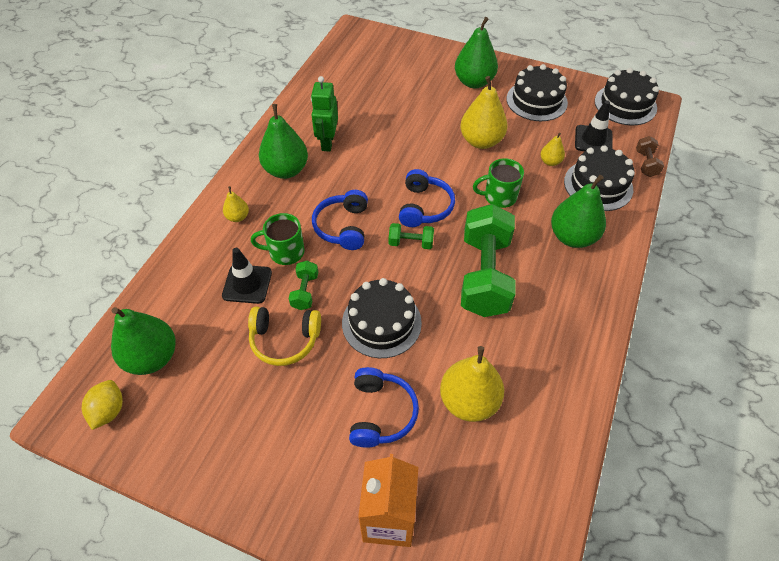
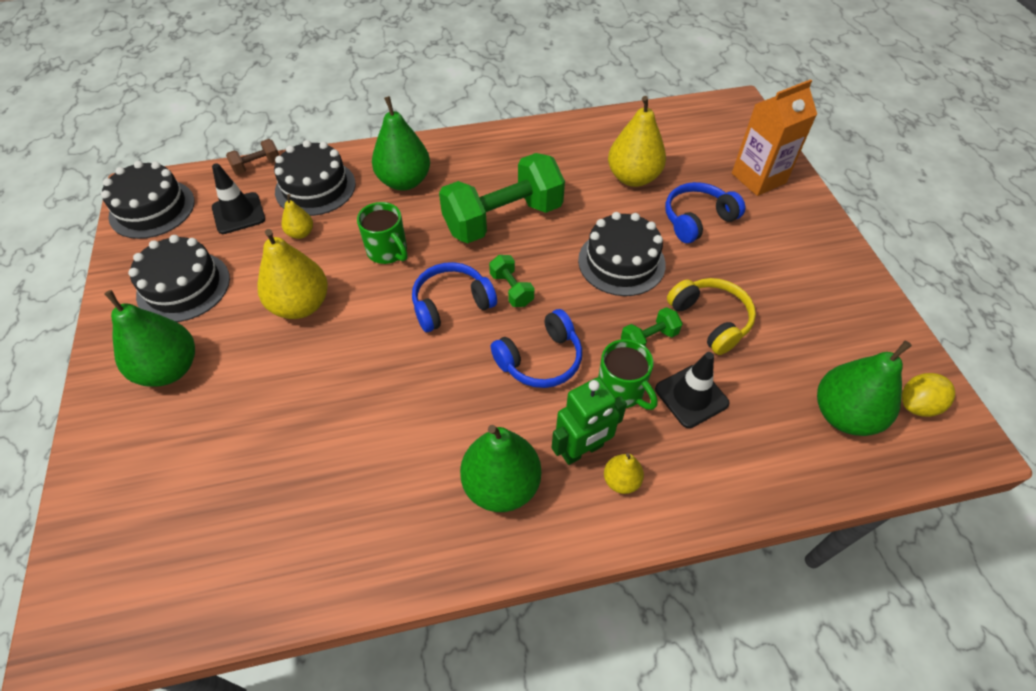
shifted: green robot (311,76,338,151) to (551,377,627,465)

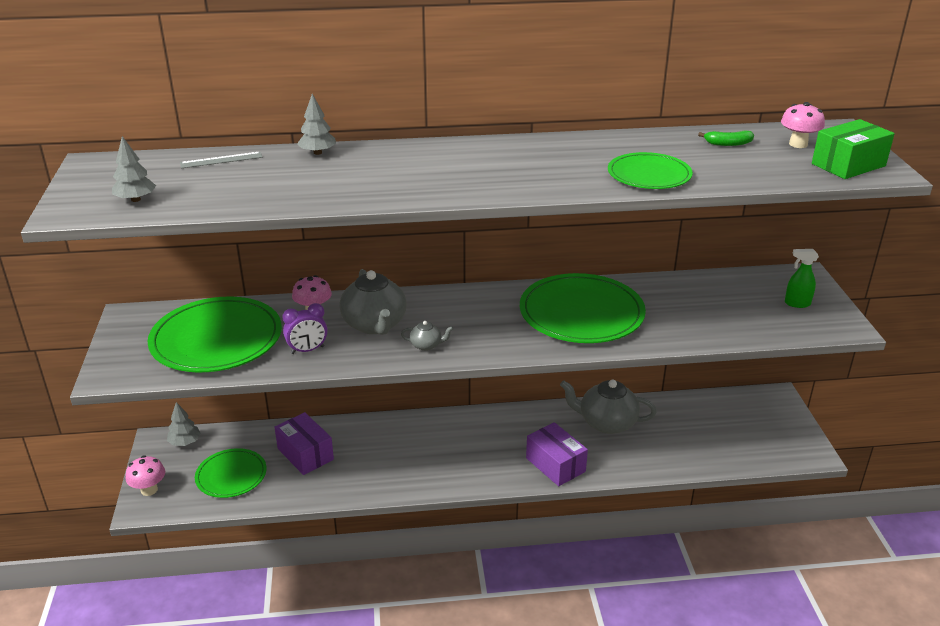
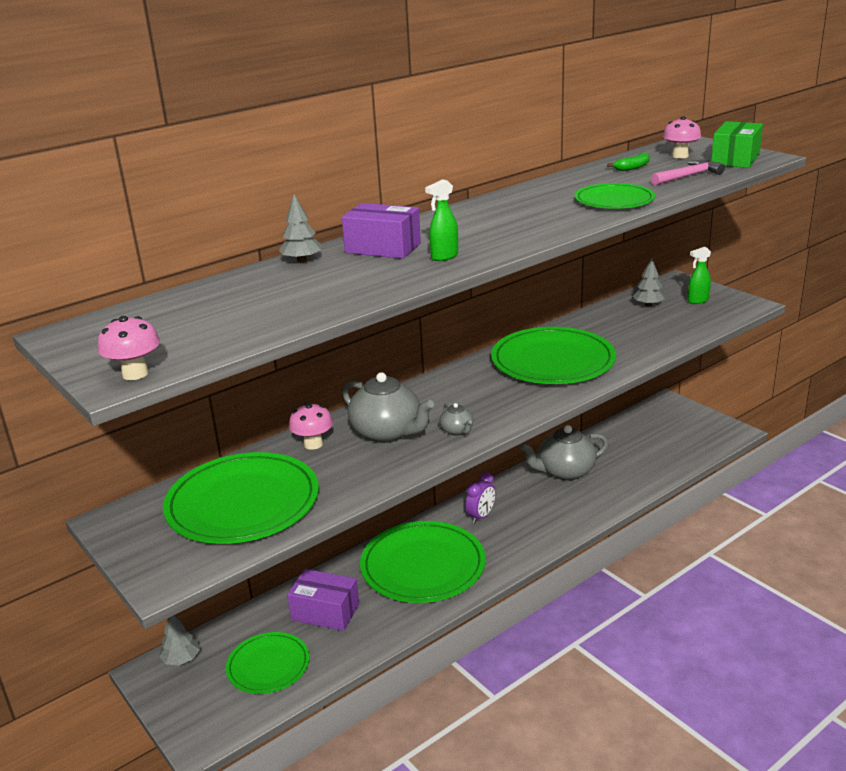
gone: grey ruler (180,152,263,168)
new: green plate (360,521,486,603); green spray bottle (425,179,458,261); pink hammer (651,160,725,185)
shifted: grey tree (112,136,156,202) to (633,258,665,306); pink mushroom (126,456,165,496) to (98,316,160,380); purple clock (282,303,328,354) to (466,472,496,524); purple box (526,422,588,486) to (342,203,421,259)
rotated: grey teapot (401,321,454,351) = (439,403,473,436) 90 degrees clockwise

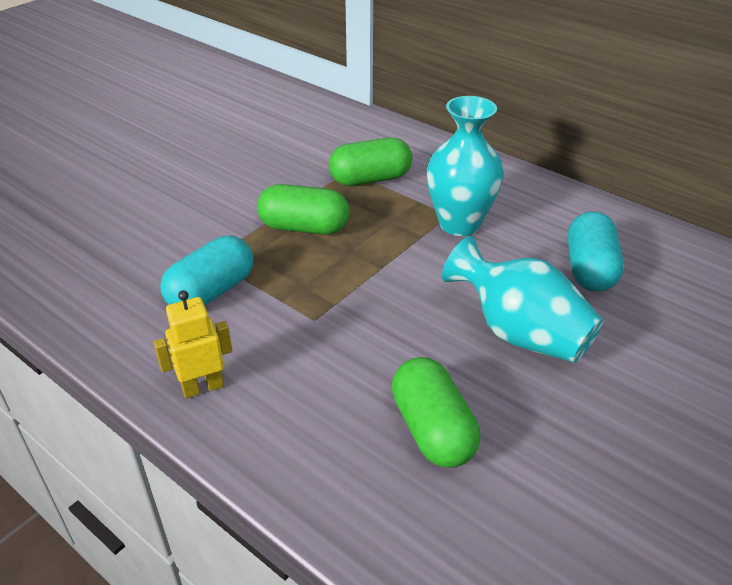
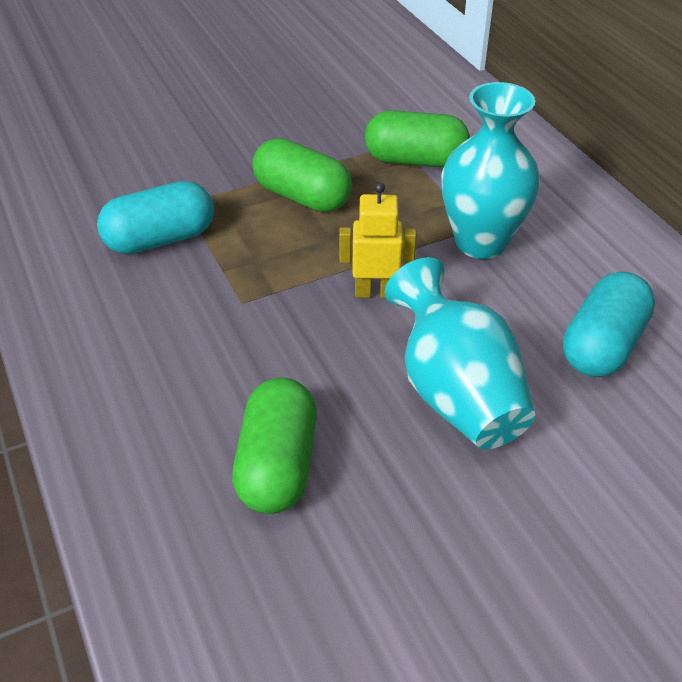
shifted: yellow robot (154,290,232,398) to (339,182,416,298)

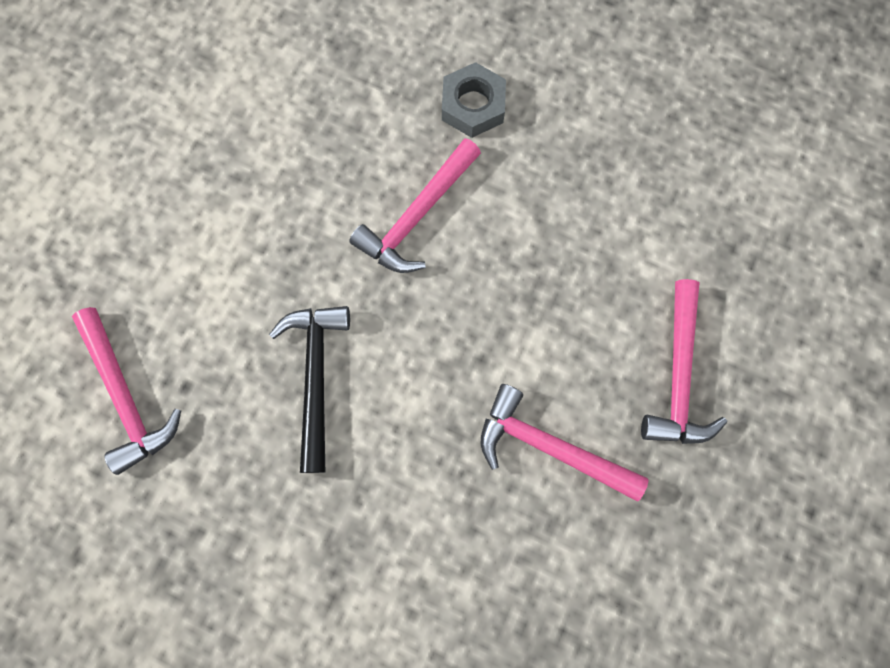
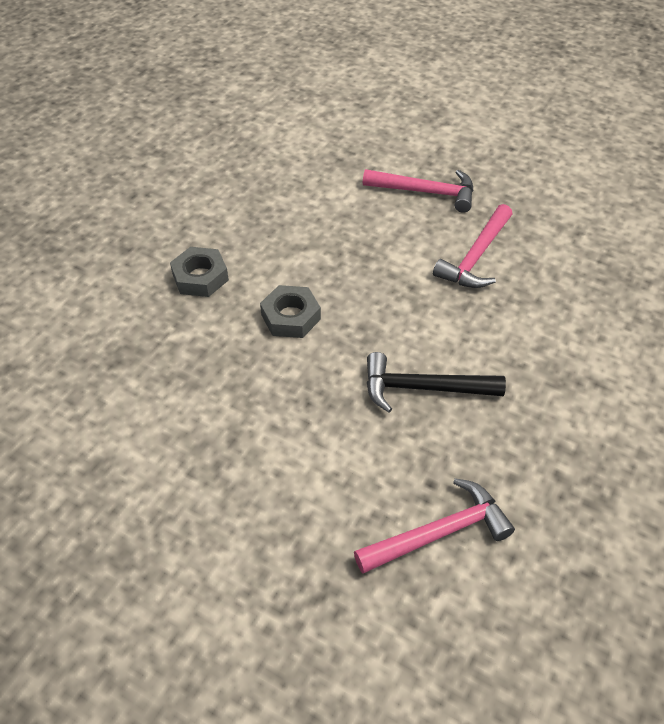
swapped: pink hammer (349,138,481,273) to grey nut (260,285,321,338)

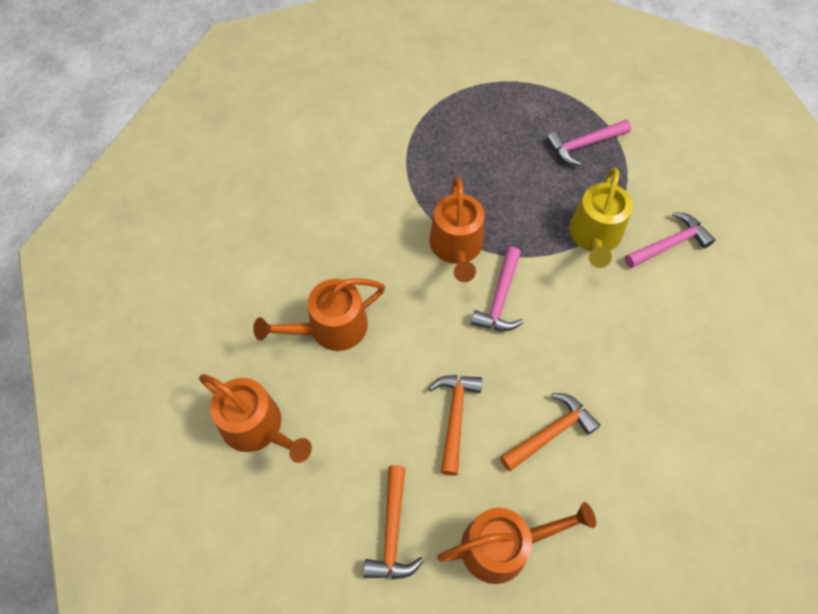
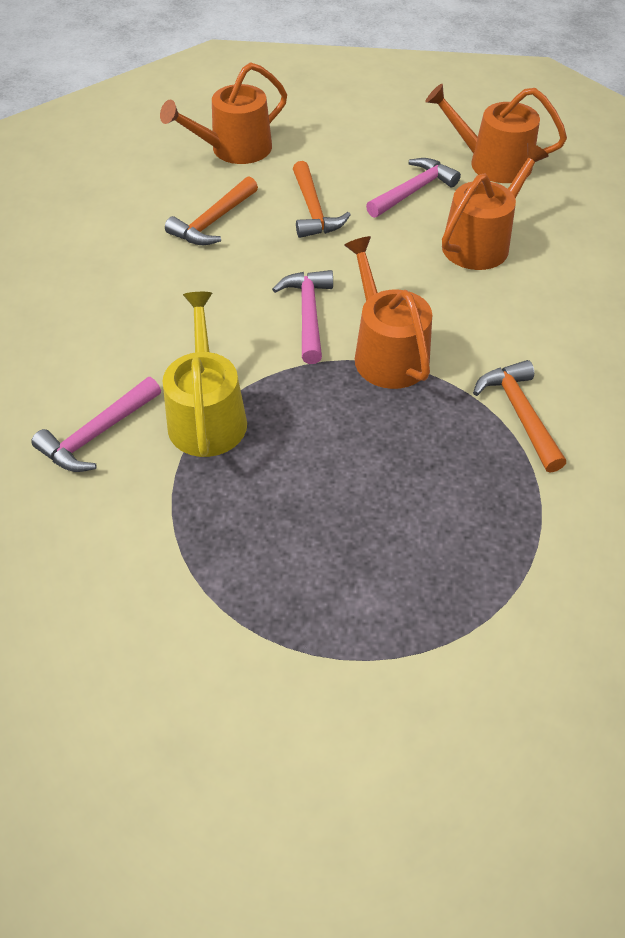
shifted: orange hammer (364,465,424,579) to (473,360,566,473); pink hammer (546,120,631,166) to (366,158,461,218)

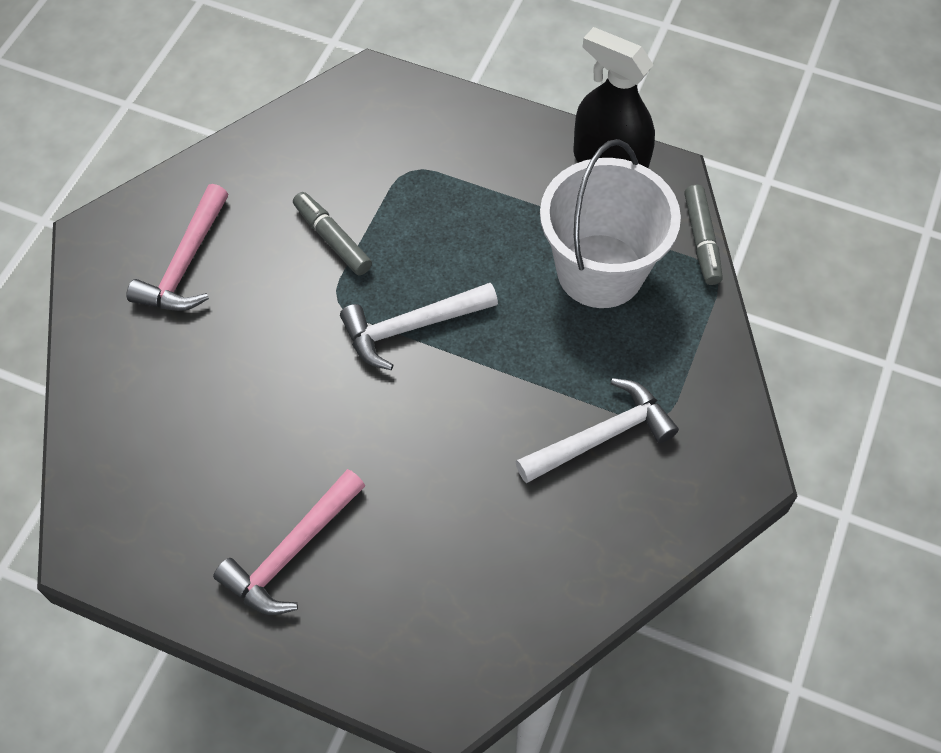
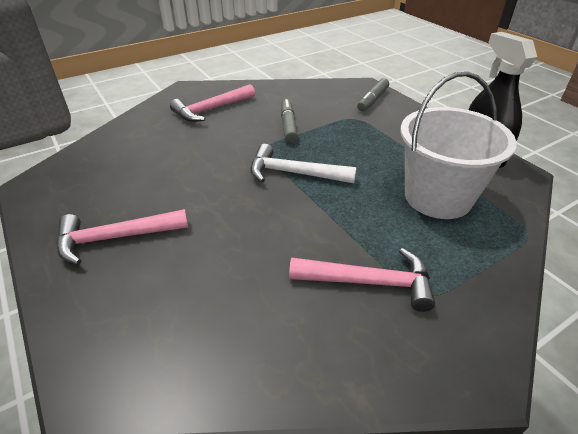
shifted: grey marker (684,185,723,285) to (357,78,389,111)
repainted: white hammer (515,378,679,483) to pink hammer (289,248,435,312)

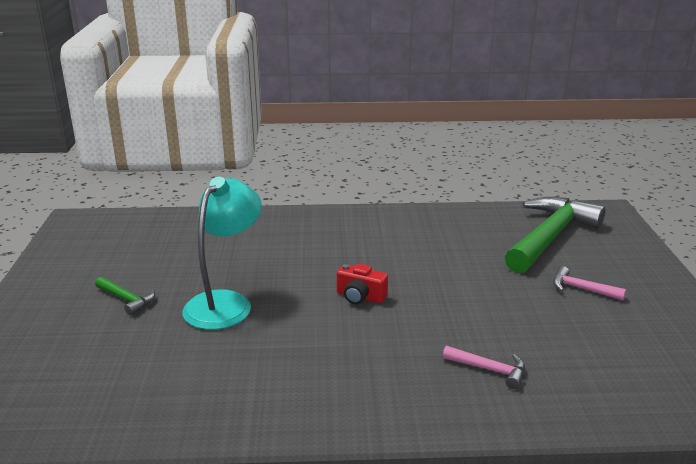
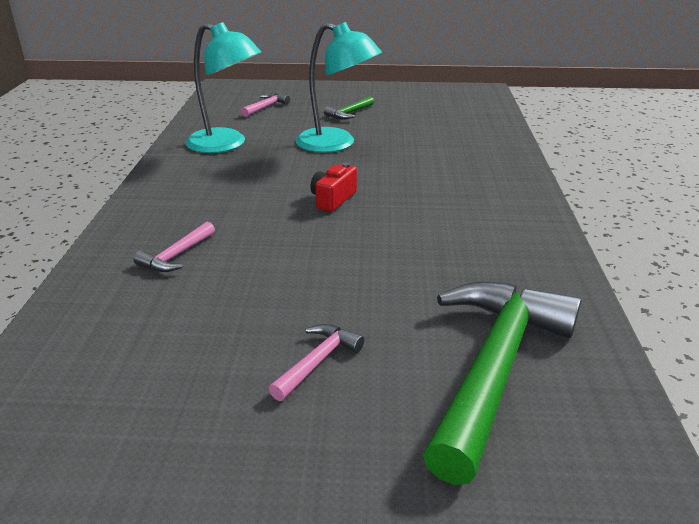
new: turquoise lamp (185,22,261,153); pink hammer (241,93,290,117)
rotated: green hammer (505,197,606,273) = (423,281,582,485) 105 degrees counterclockwise

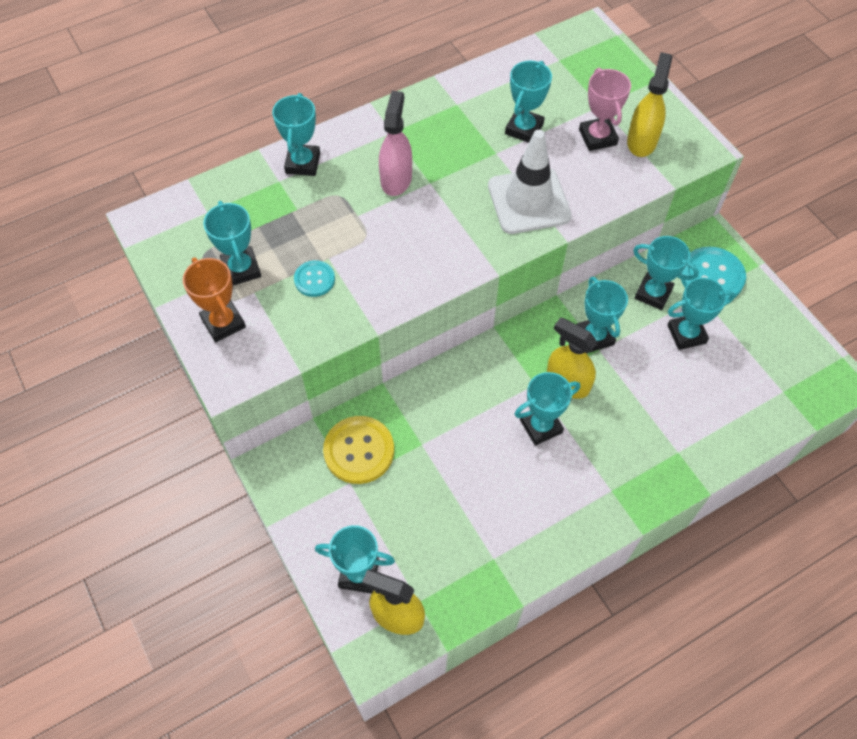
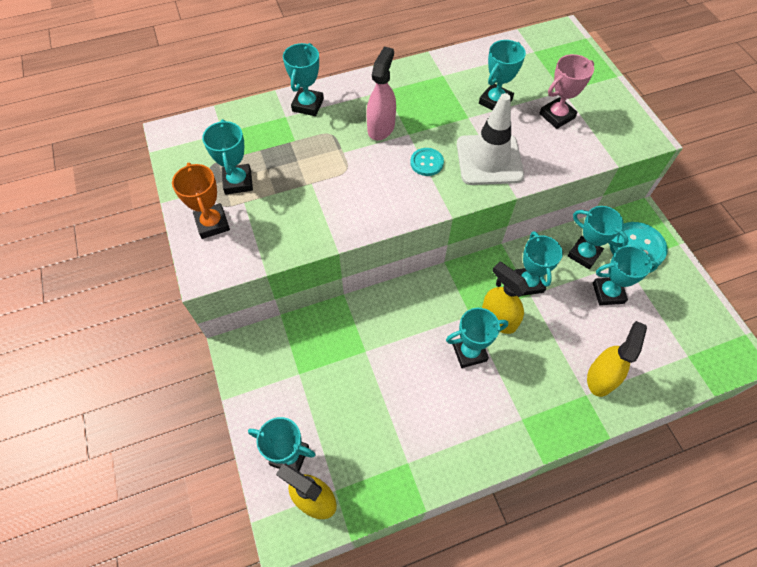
gone: yellow button (323,416,394,484)
shifted: turquoise button (294,260,335,297) to (410,148,444,176); yellow spray bottle (627,52,672,157) to (587,321,647,397)
rotated: pink trophy (579,68,631,151) = (539,54,594,129) 60 degrees clockwise

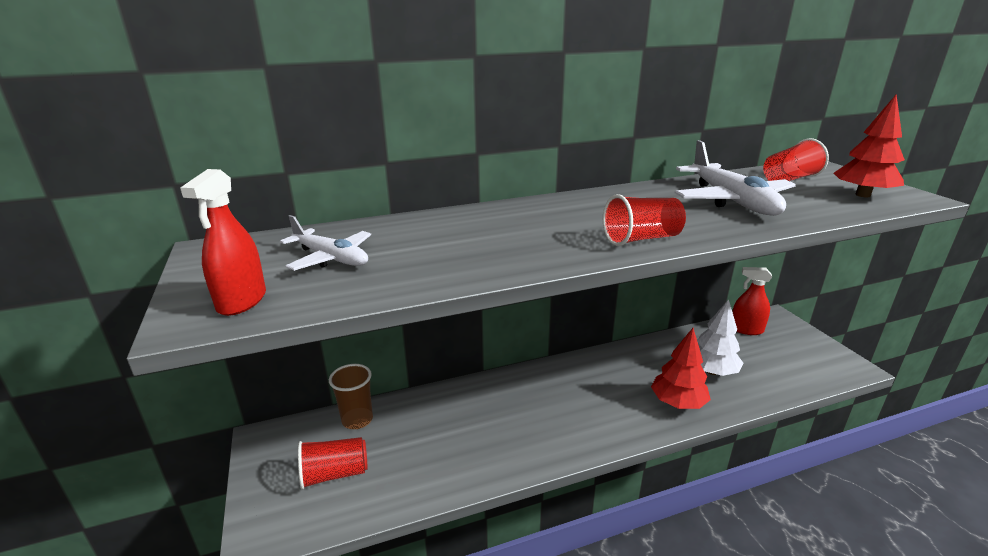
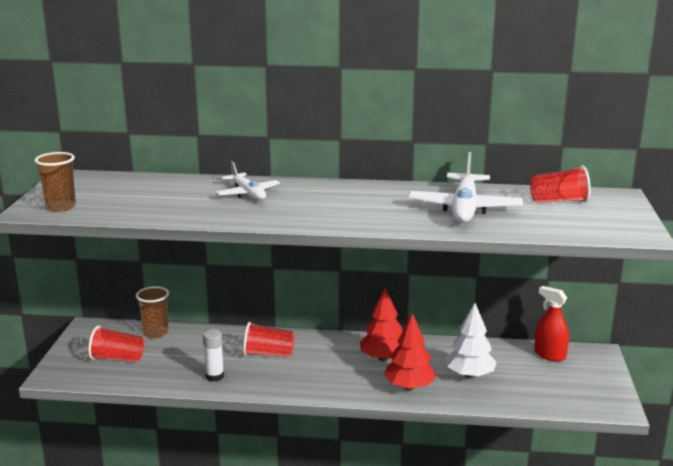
new: white glue stick (203,329,224,381)
shifted: white plane (280,215,371,271) to (216,161,280,200); red cup (603,194,686,246) to (243,322,295,357); red tree (834,94,905,197) to (360,287,402,361)
swapped: red spray bottle (180,169,266,316) to brown cup (34,152,76,212)

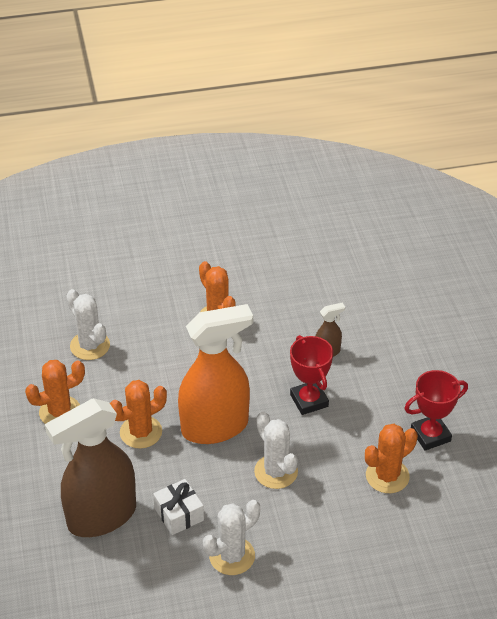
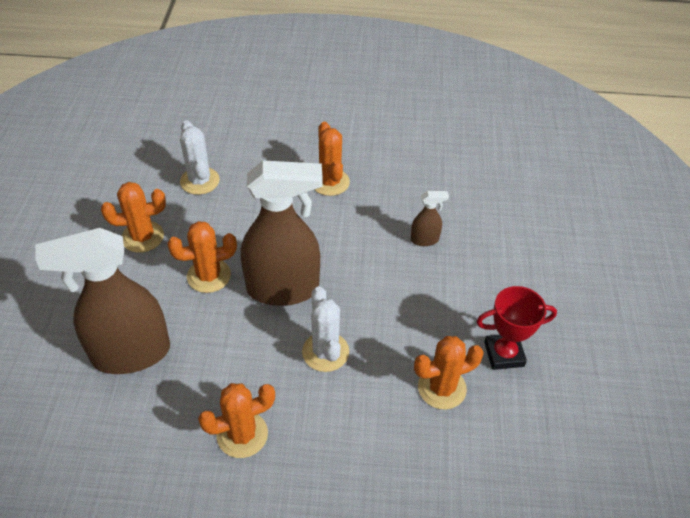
gone: white gift (153,479,204,535); red trophy (290,335,333,415)
repainted: orange spray bottle (178,304,253,444) to brown spray bottle (241,160,323,306); white cactus (203,500,260,575) to orange cactus (198,383,275,458)

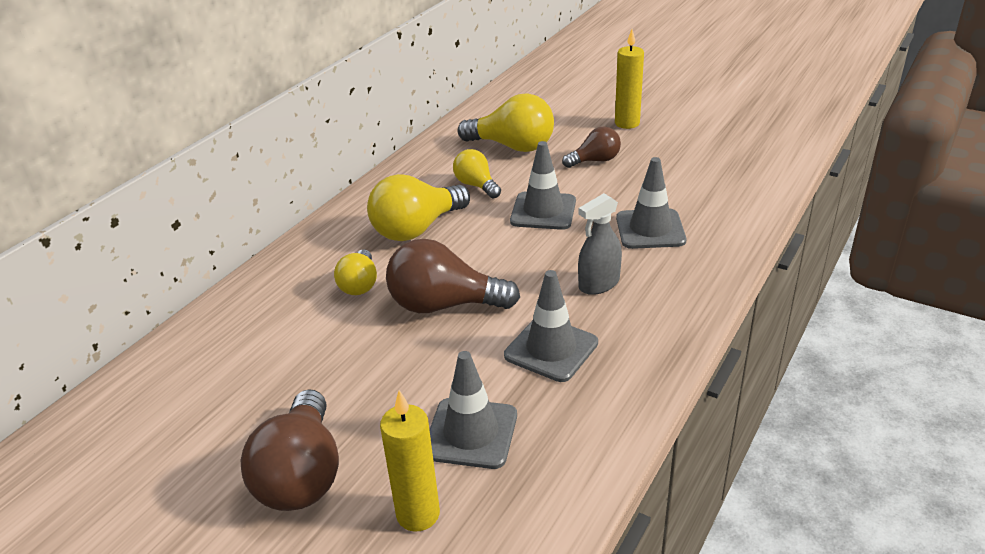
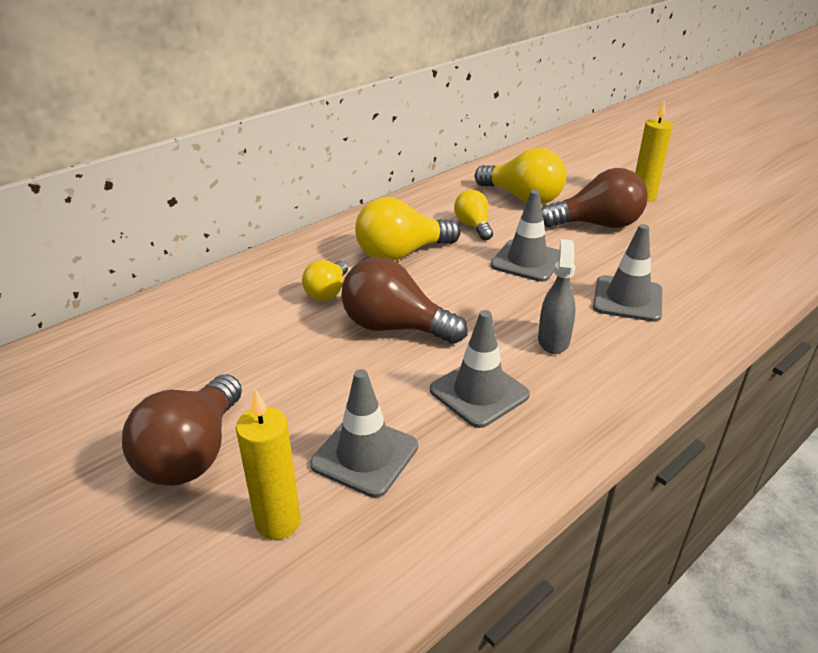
rotated: grey spray bottle (578,193,622,295) = (538,239,576,354) 120 degrees clockwise
scaled: brown light bulb (562,126,621,168) = (542,168,648,228) x1.70

